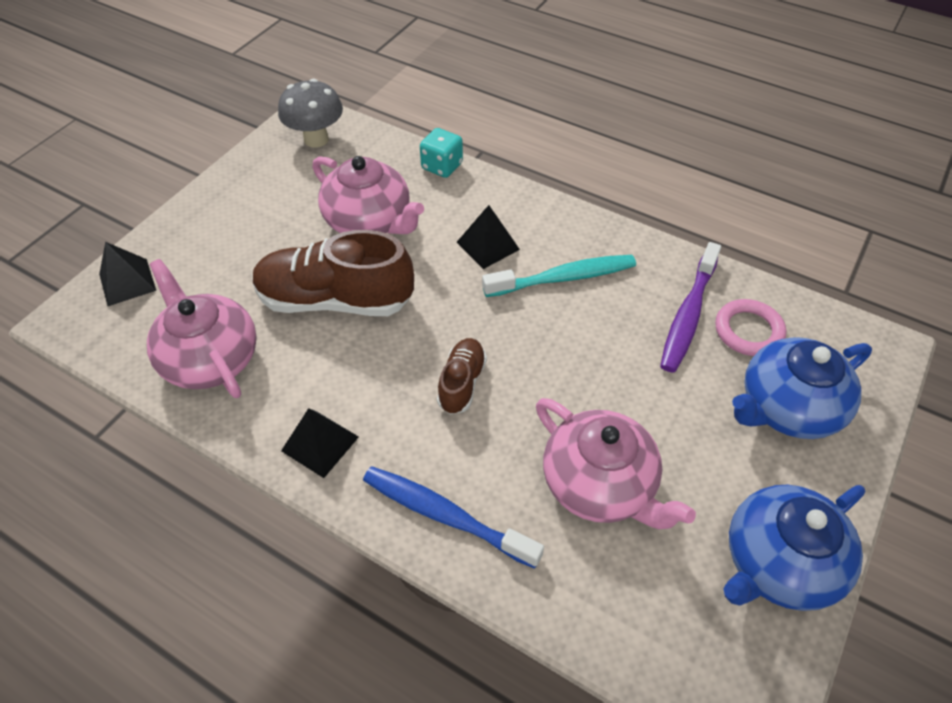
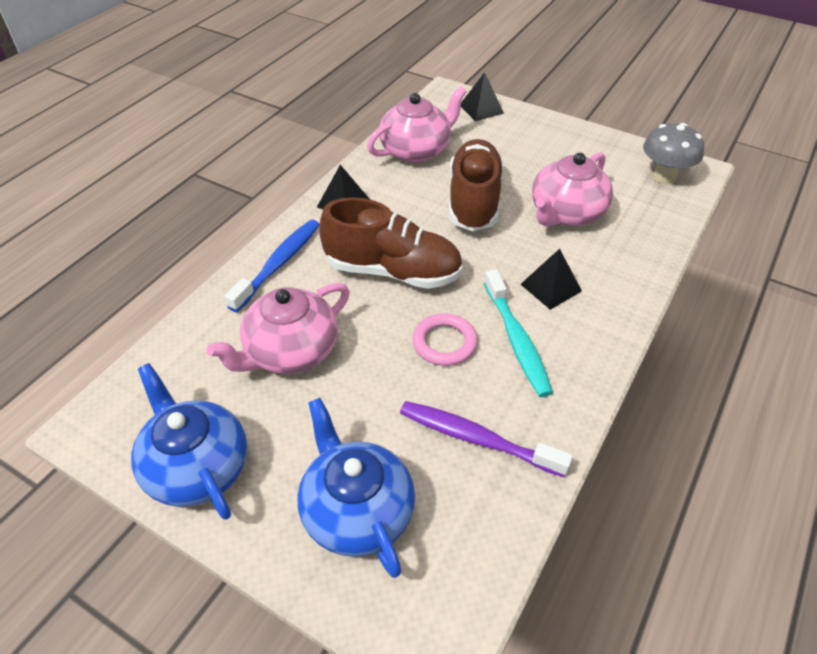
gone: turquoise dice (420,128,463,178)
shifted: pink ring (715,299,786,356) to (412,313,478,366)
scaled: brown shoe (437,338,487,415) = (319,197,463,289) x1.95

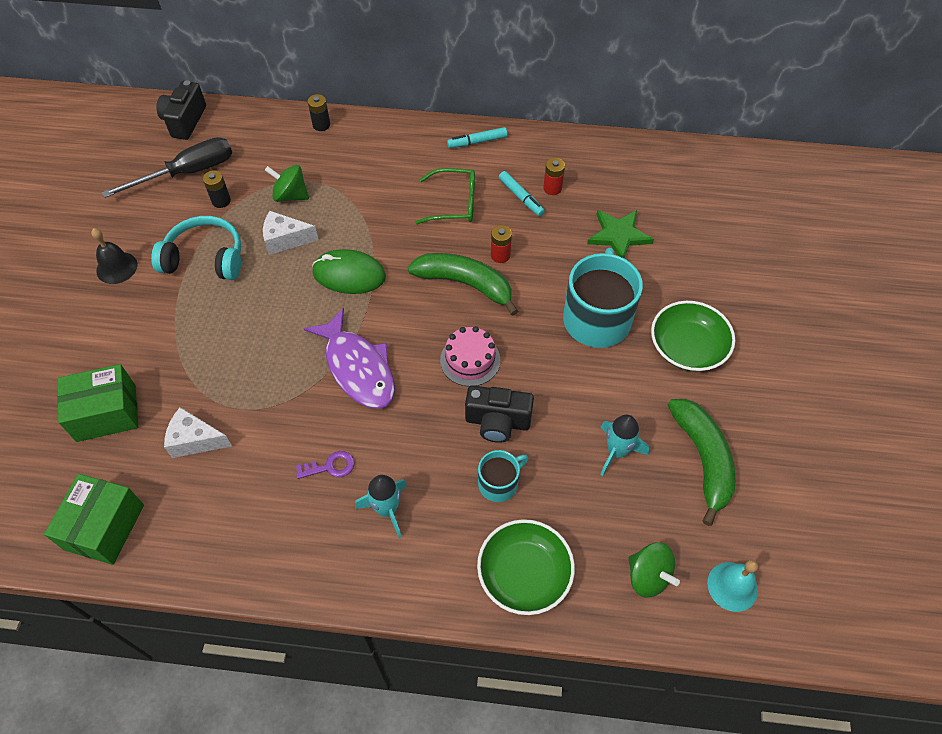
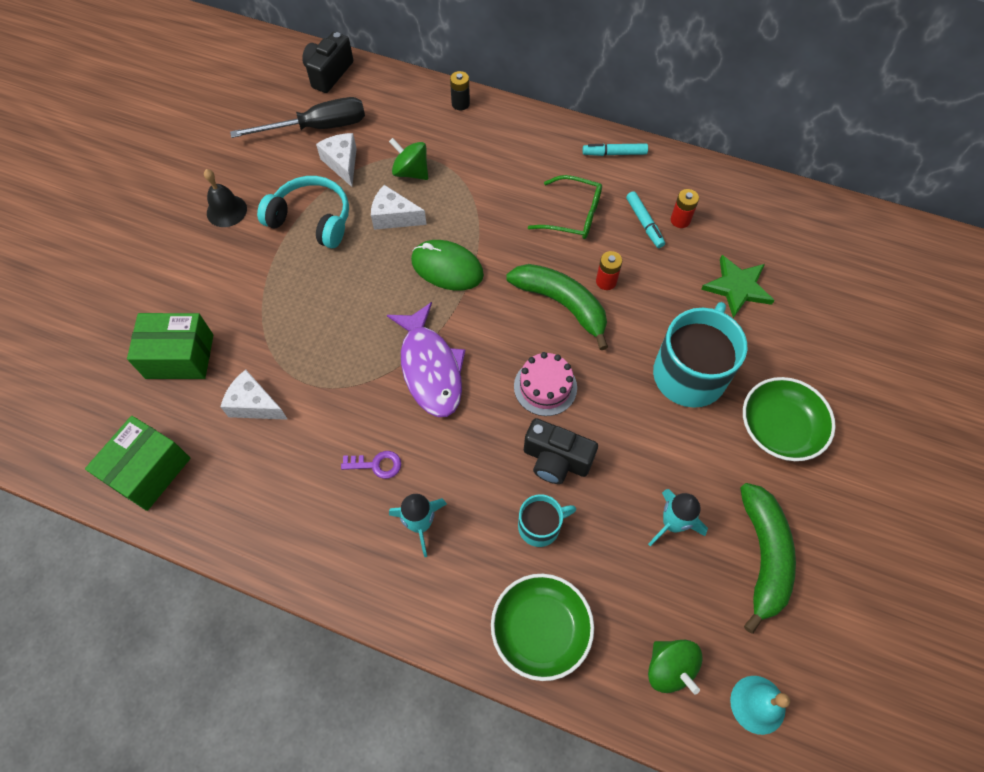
swapped: black battery (203,170,231,208) to white cheese (316,133,357,187)

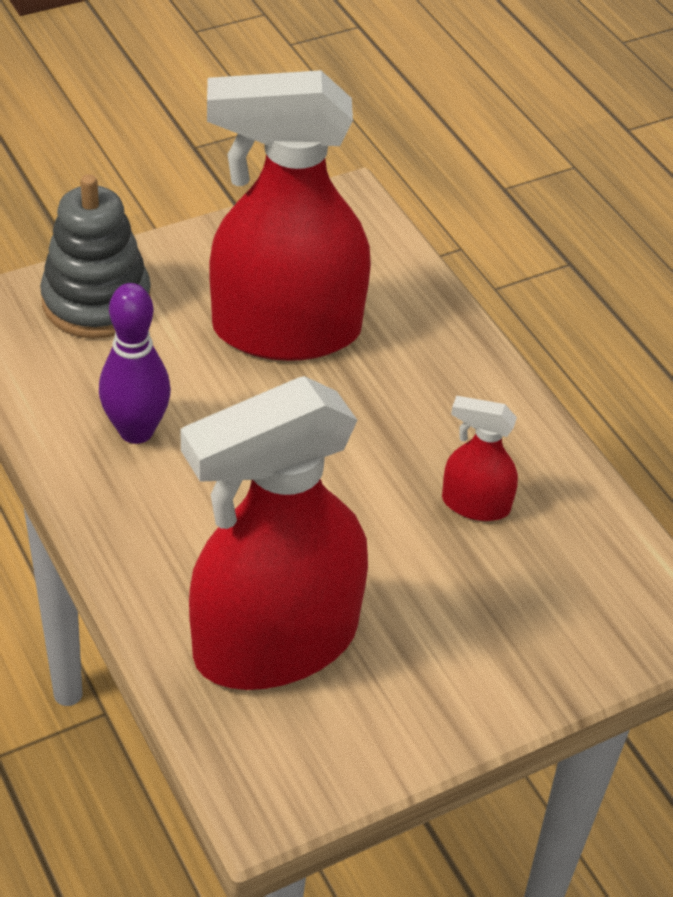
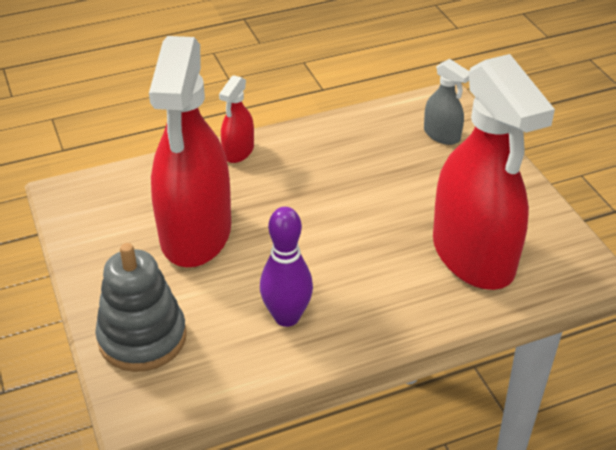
new: grey spray bottle (424,59,469,145)
shifted: red spray bottle (442,396,518,521) to (219,75,254,163)

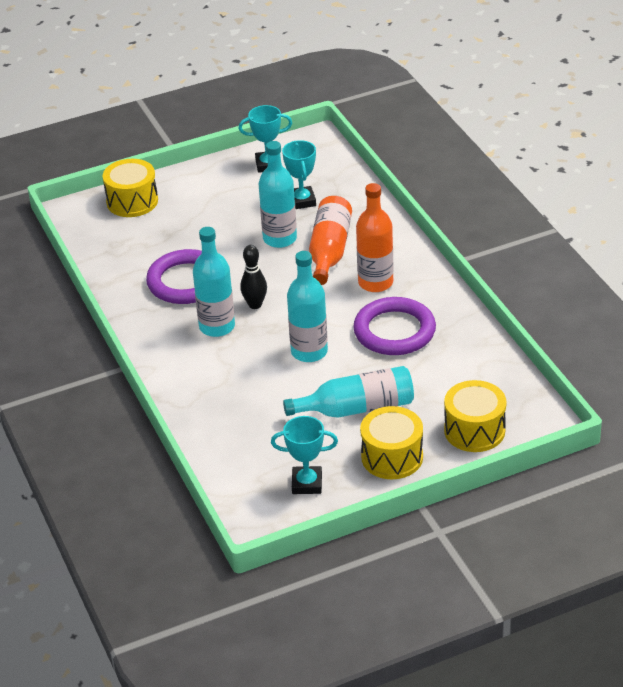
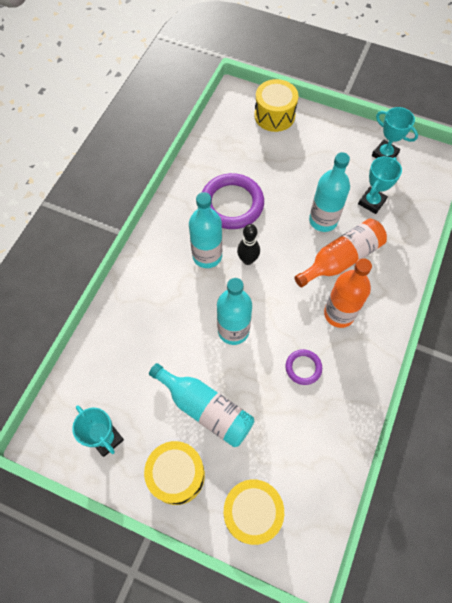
scaled: purple ring (353,297,436,355) = (285,349,322,385) x0.50

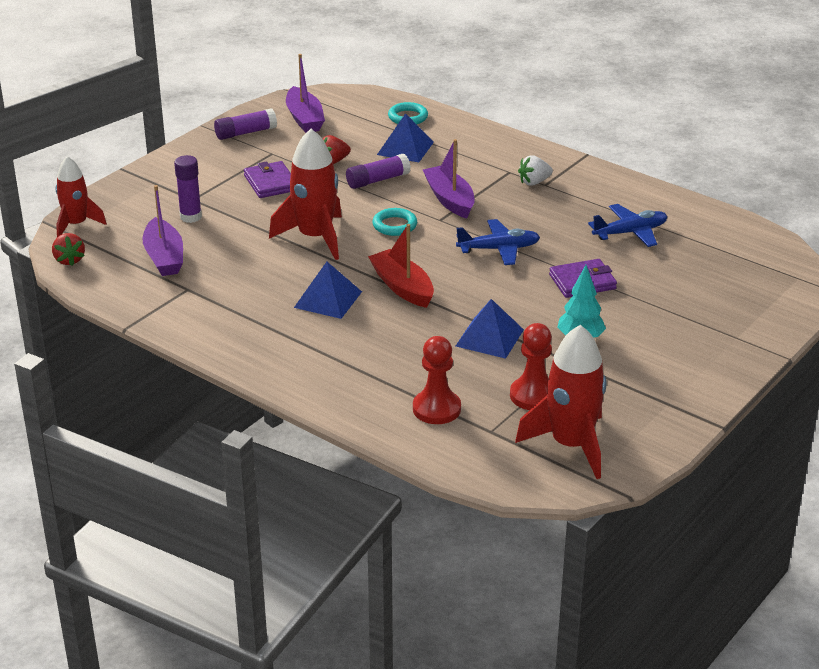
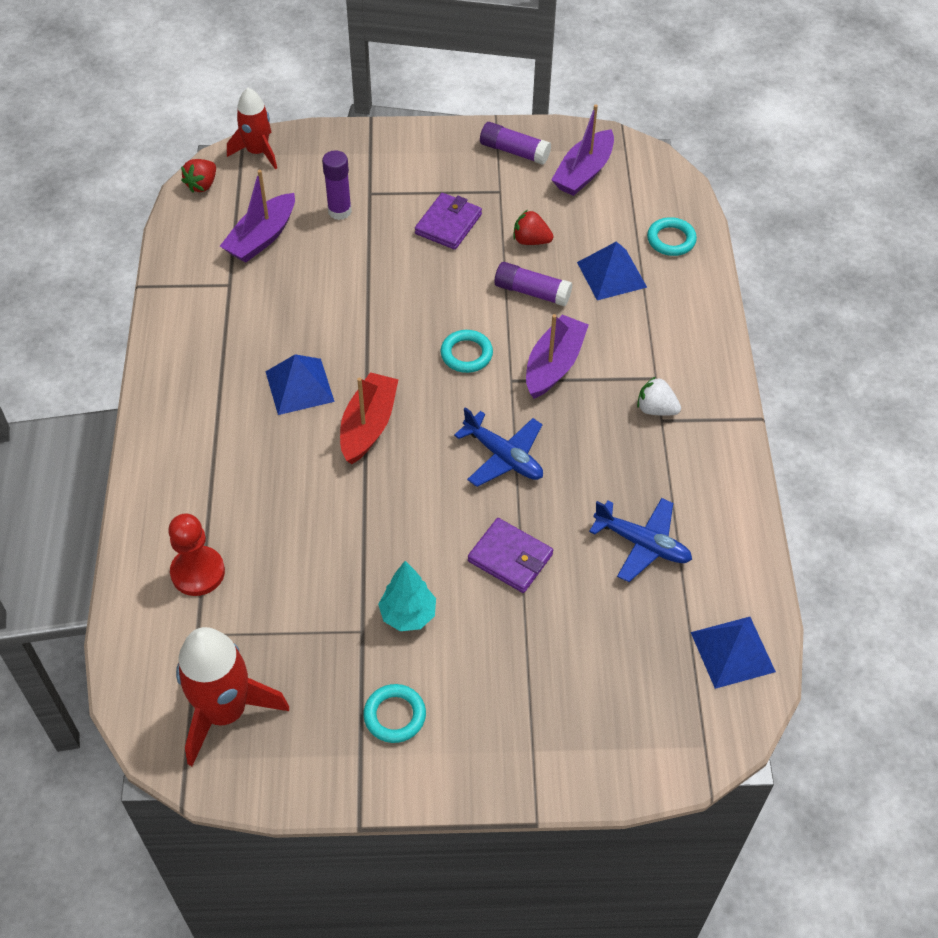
gone: red rocket (269,129,342,260); red pawn (510,323,552,410)
new: turquoise ring (363,684,426,743)
shifted: blue pyramid (456,299,524,359) to (691,617,776,689)

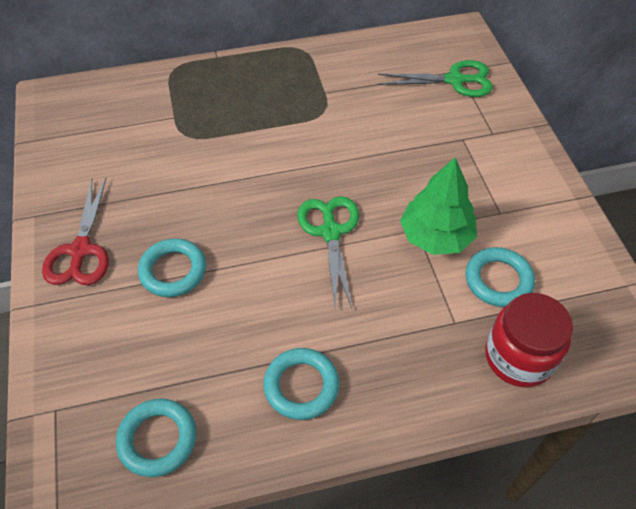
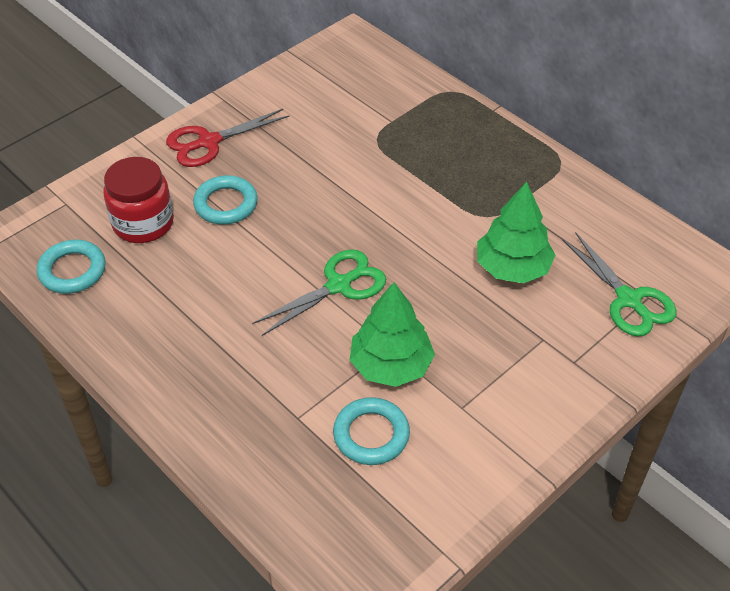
gone: turquoise ring (263,348,340,420)
new: green tree (477,182,555,283)
shifted: red jar (485,293,573,387) to (103,157,174,243)

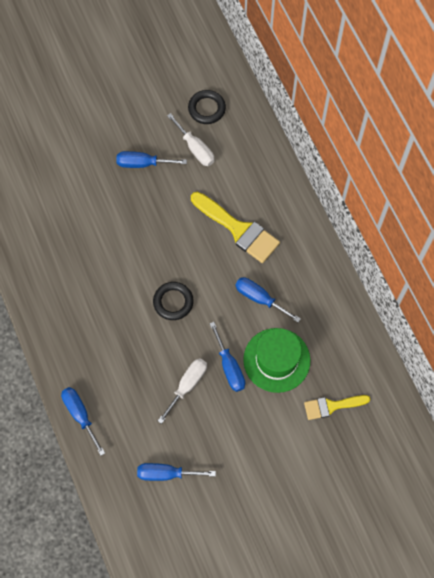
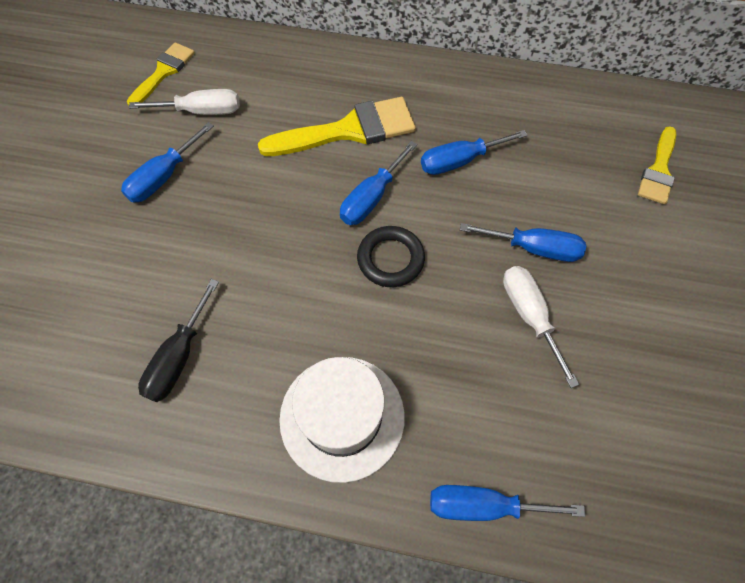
gone: green hat (243,328,310,393)
new: black screwdriver (138,279,219,402); white hat (279,357,405,483)
shifted: blue screwdriver (137,463,216,481) to (340,141,417,225)
swapped: black ring (188,90,226,124) to yellow brush (127,42,195,106)

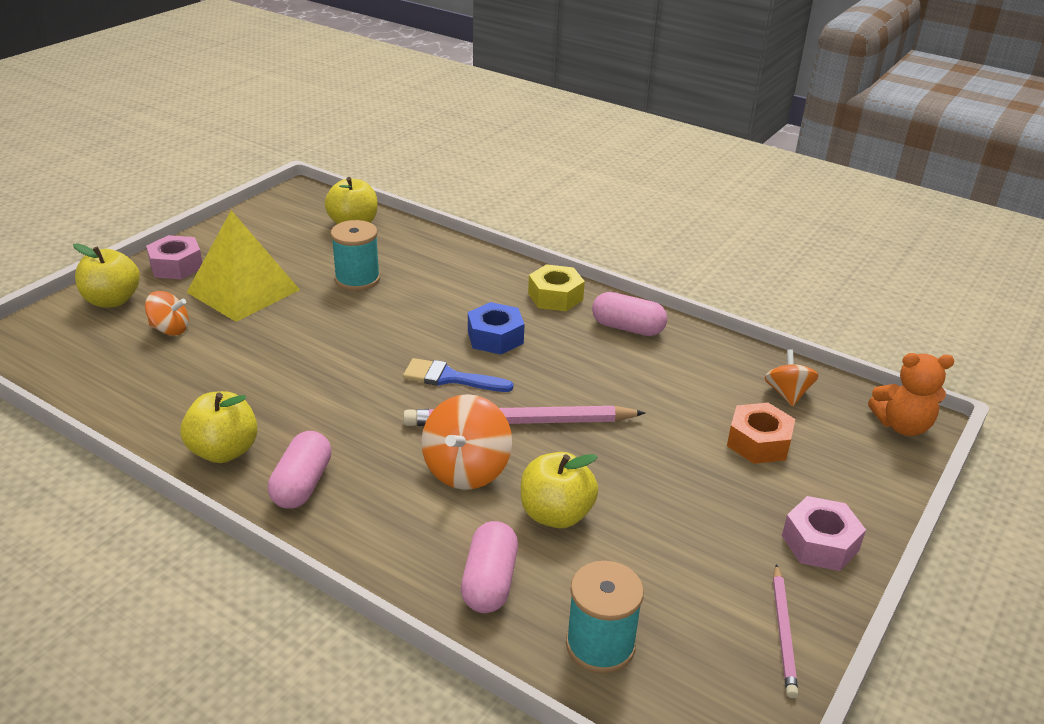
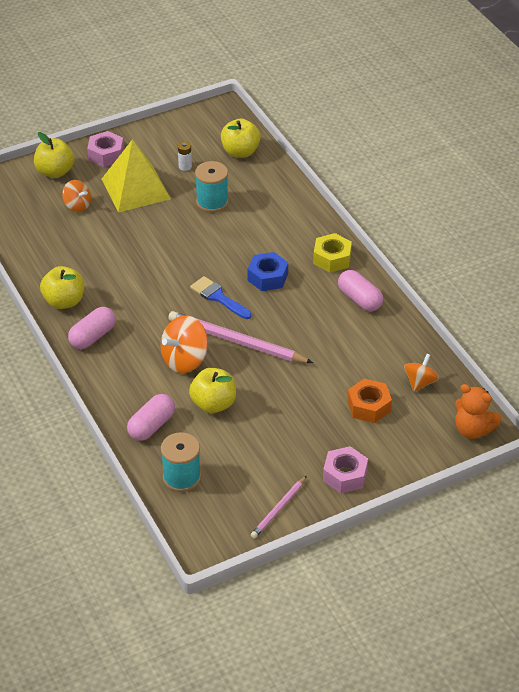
new: white battery (178,141,192,171)

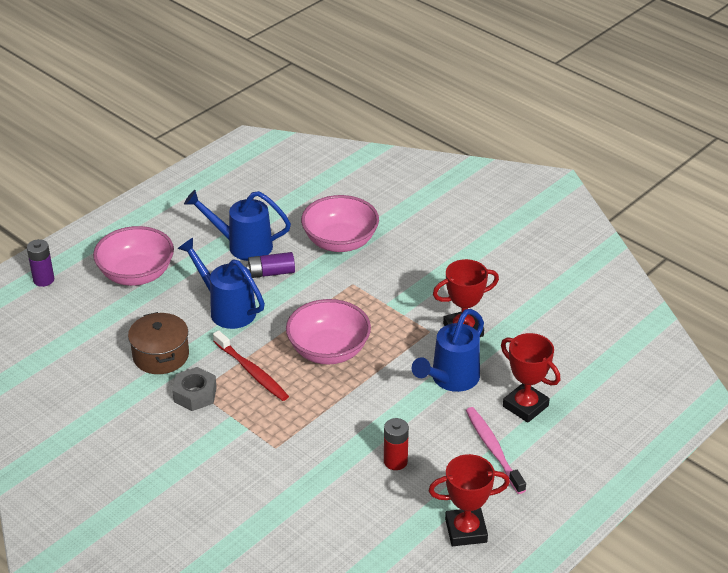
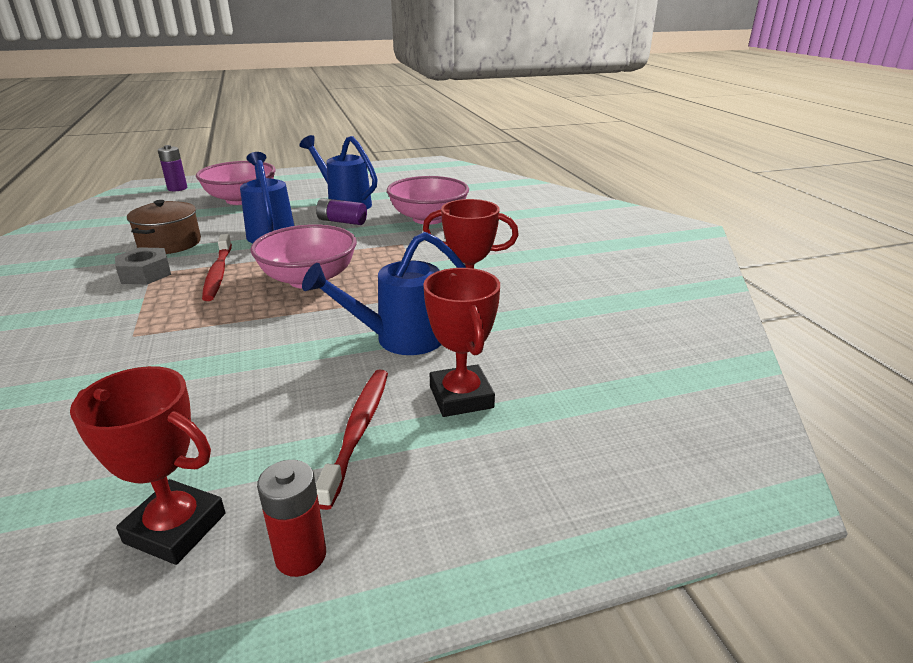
shifted: red battery (384,418,409,470) to (257,460,326,577)
repainted: pink toothbrush (466,407,526,494) to red toothbrush (316,370,388,510)

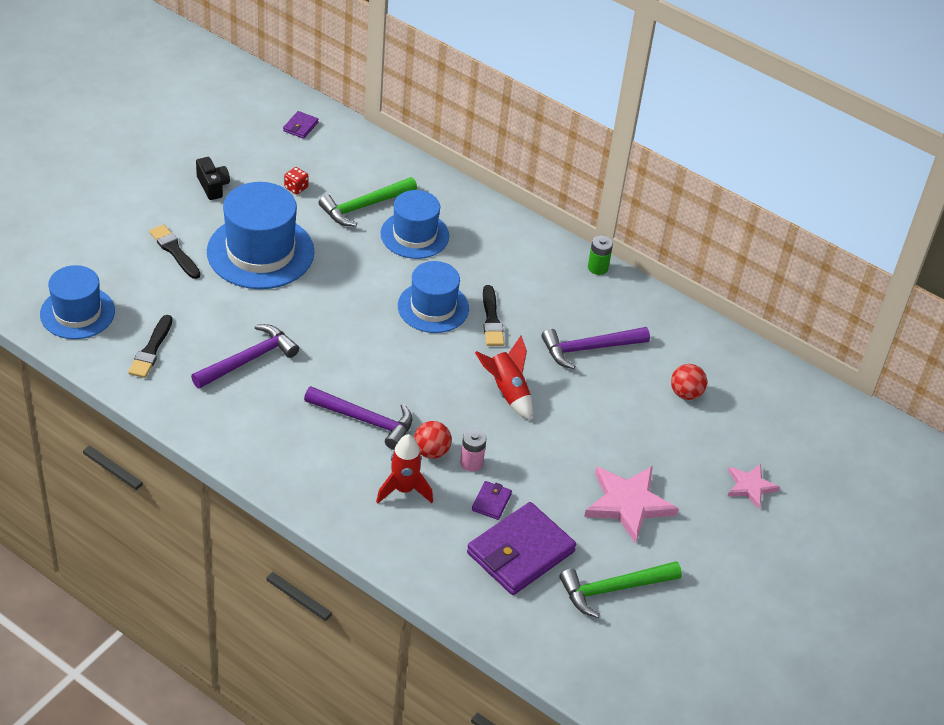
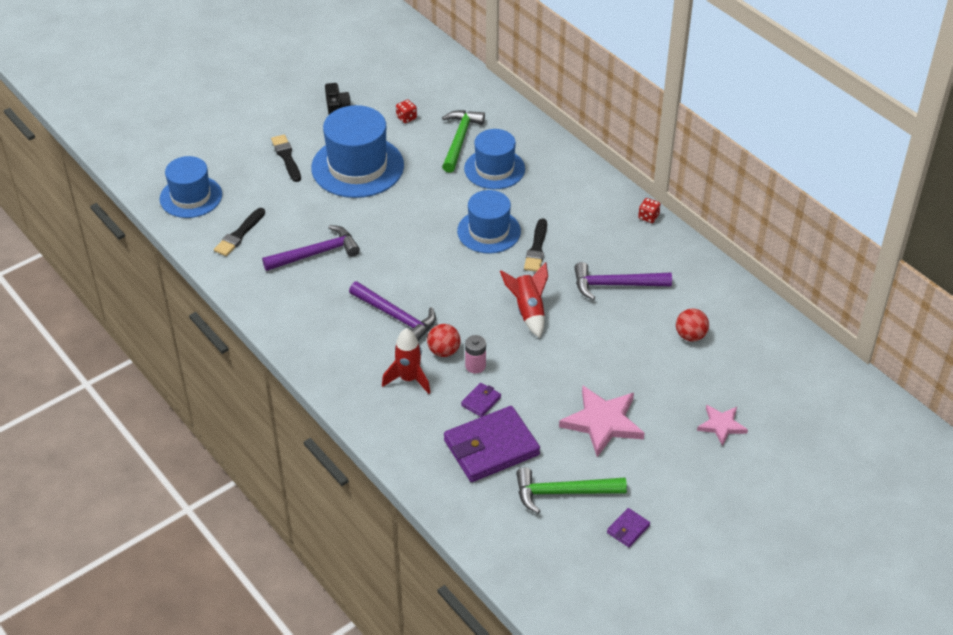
shifted: purple wallet (283,111,319,139) to (607,508,650,547)
swapped: green battery (588,235,613,275) to red dice (638,198,661,223)
rotated: green hammer (318,177,417,226) = (442,110,485,173) 120 degrees clockwise

